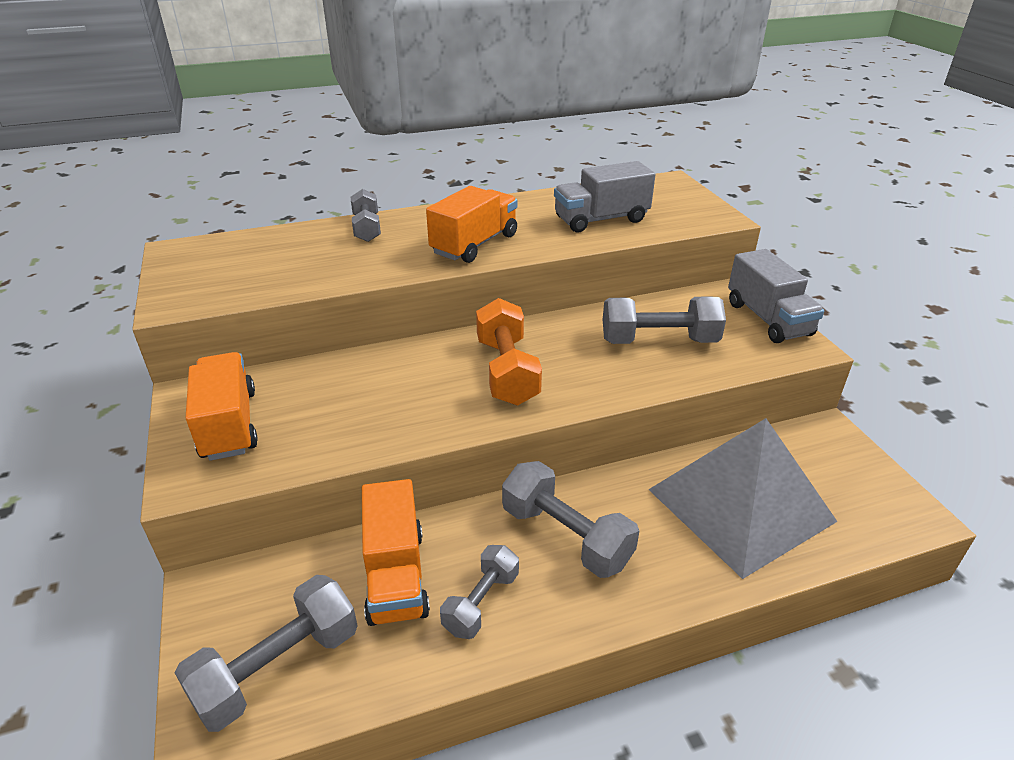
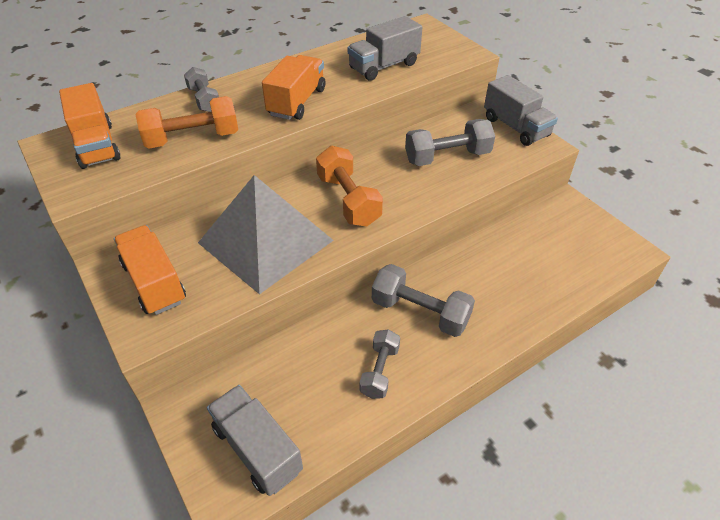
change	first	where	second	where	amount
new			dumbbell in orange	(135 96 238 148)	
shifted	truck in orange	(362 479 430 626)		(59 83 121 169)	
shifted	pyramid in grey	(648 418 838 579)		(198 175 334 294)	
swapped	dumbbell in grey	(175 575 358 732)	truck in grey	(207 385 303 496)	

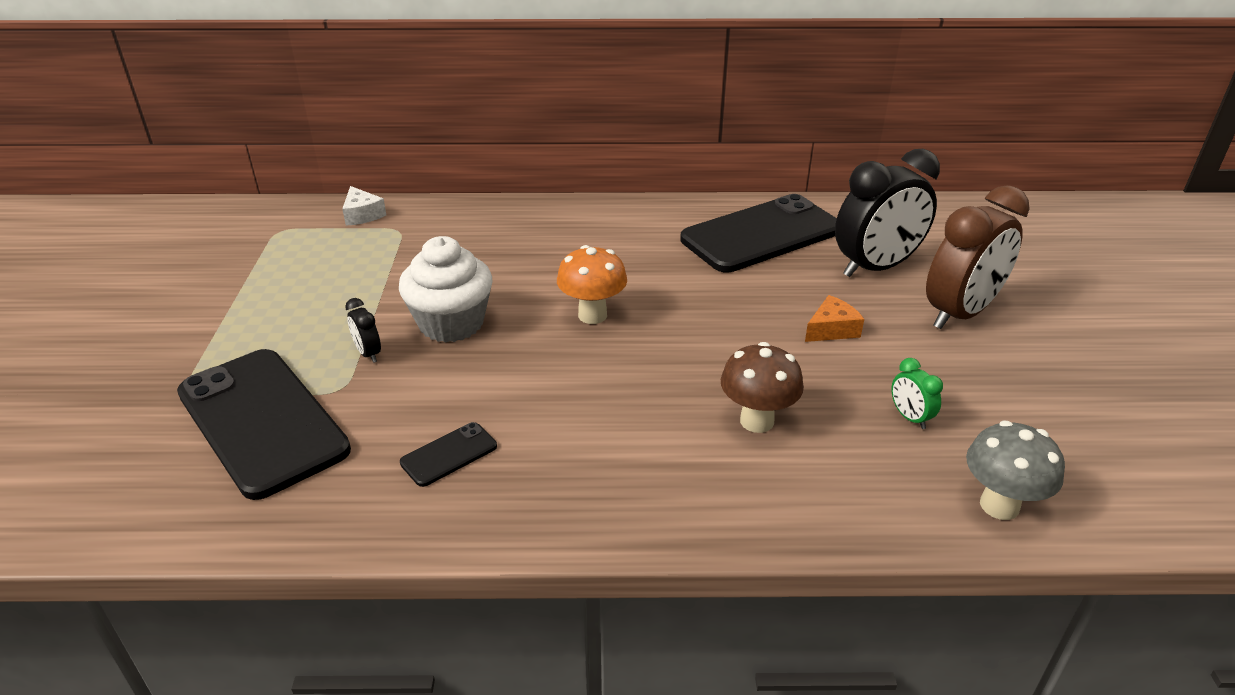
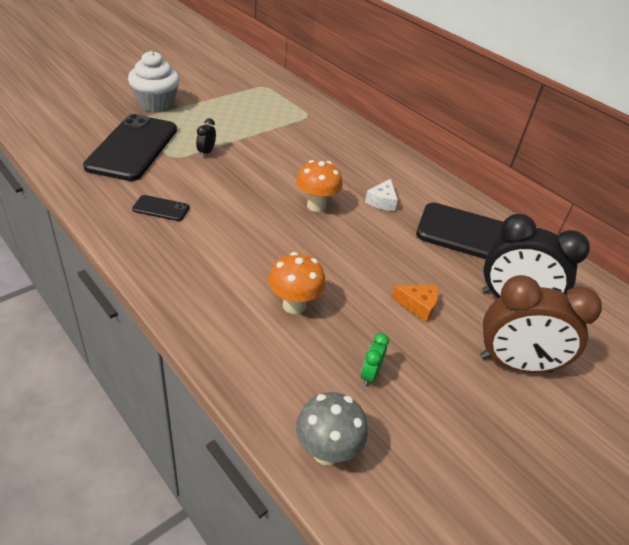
change	first	where	second	where	amount
shifted	cheese in white	(342 186 386 226)		(365 179 398 211)	
shifted	cupcake in white	(399 236 493 342)		(128 51 180 112)	
repainted	mushroom in brown	(721 342 804 433)	mushroom in orange	(268 252 326 314)	

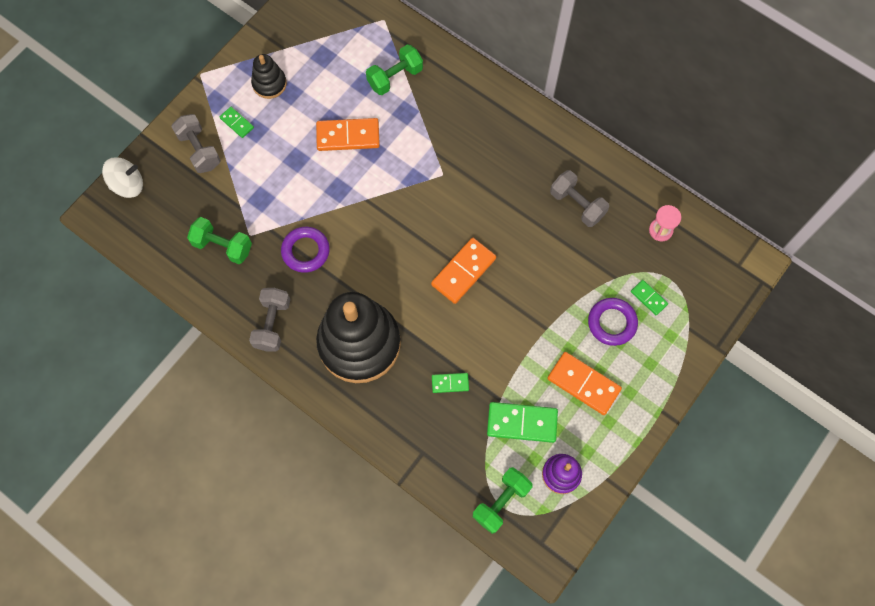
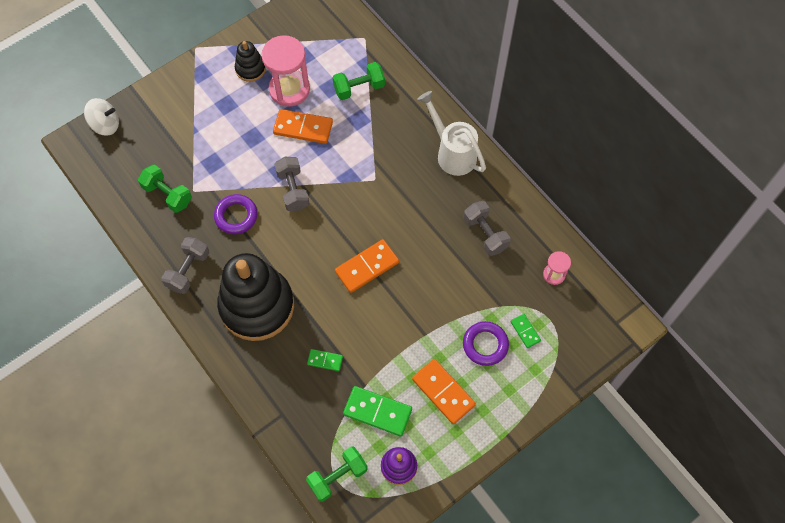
change	first	where	second	where	amount
gone	domino in green	(220 107 254 138)			
new			hourglass in pink	(261 35 310 107)	
new			watering can in white	(417 91 486 176)	
shifted	dumbbell in grey	(171 114 221 173)		(274 157 310 211)	

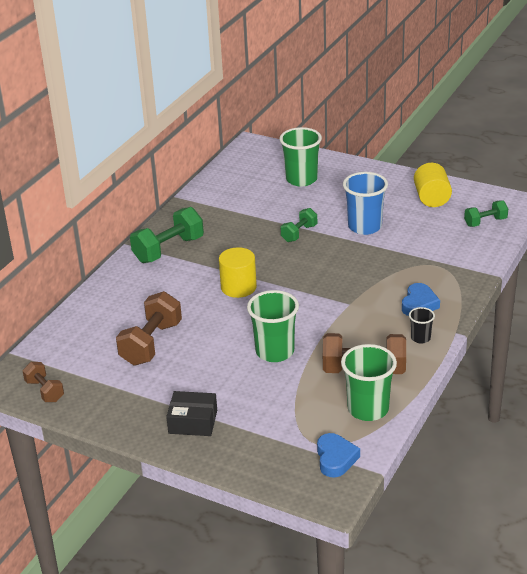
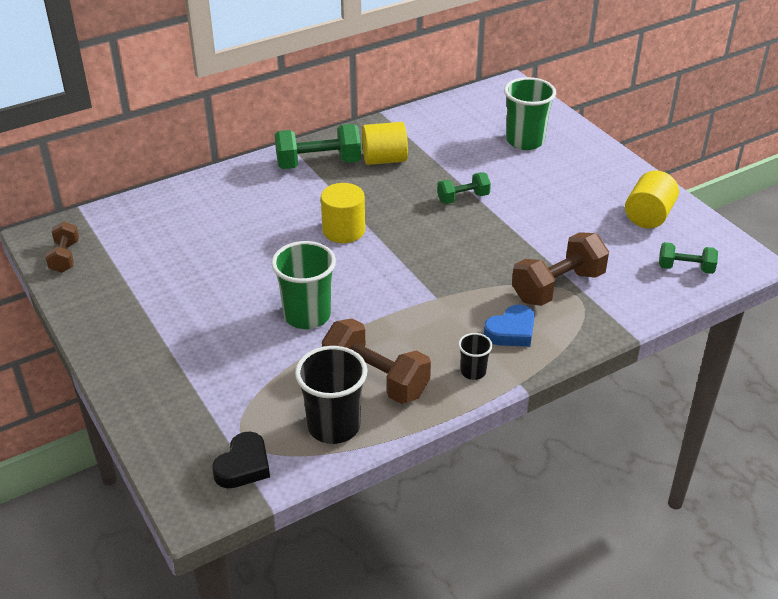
change	first	where	second	where	amount
gone	box in black	(166 391 217 436)			
gone	cup in blue	(343 172 388 235)			
new			cylinder in yellow	(362 122 408 165)	
shifted	dumbbell in brown	(116 291 182 365)		(512 232 609 306)	
repainted	heart in blue	(317 433 360 477)	heart in black	(212 432 270 488)	
repainted	cup in green	(341 344 397 421)	cup in black	(295 346 368 444)	

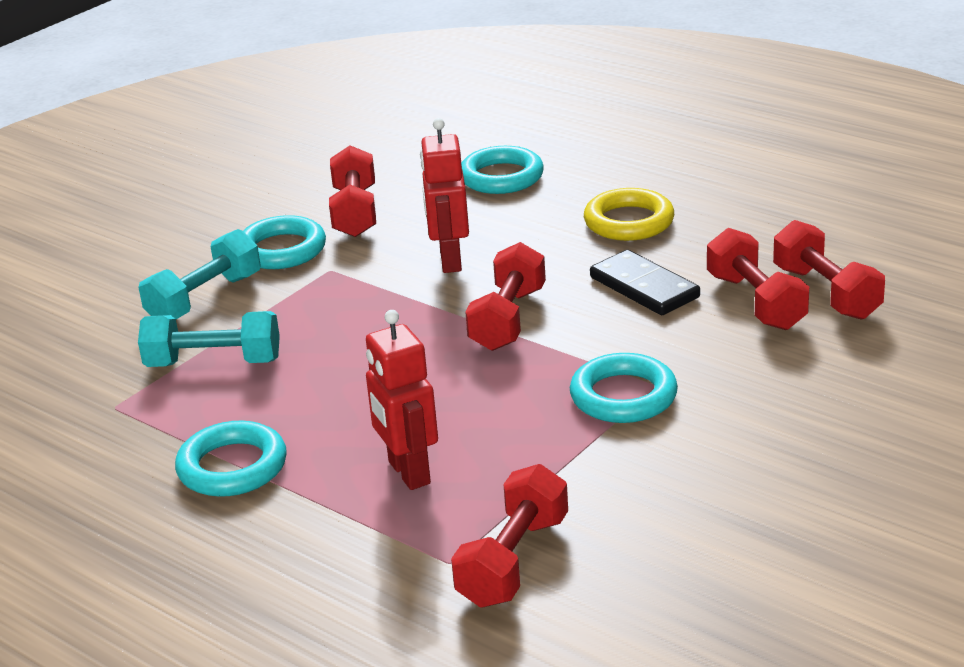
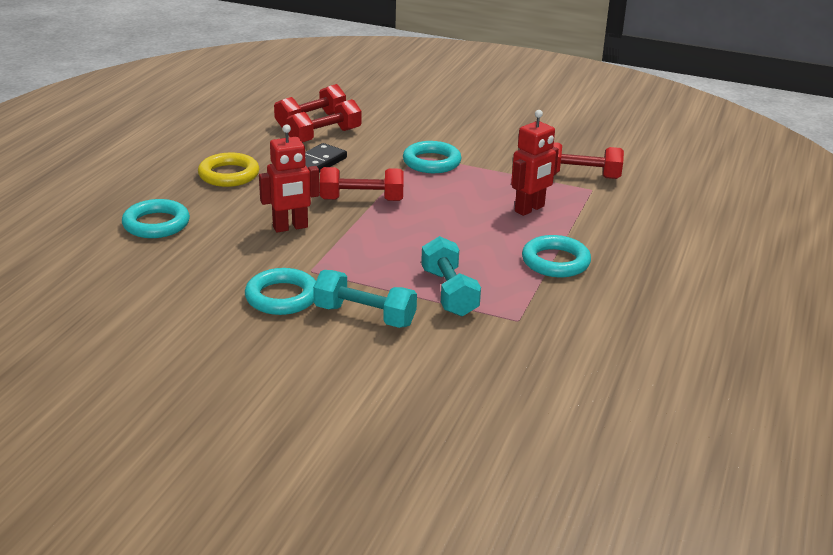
change	first	where	second	where	amount
gone	dumbbell in red	(329 145 376 237)			

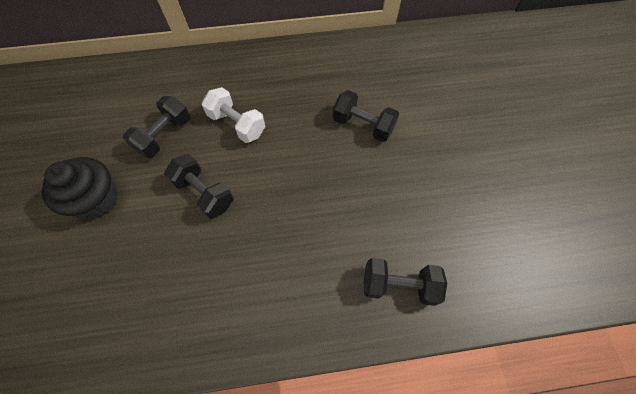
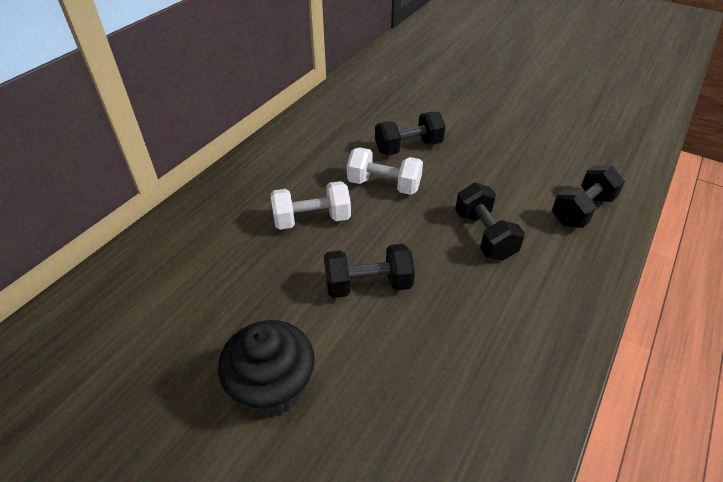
change	first	where	second	where	amount
new			dumbbell in white	(347 147 423 195)	
shifted	dumbbell in black	(123 96 190 158)		(455 183 525 260)	

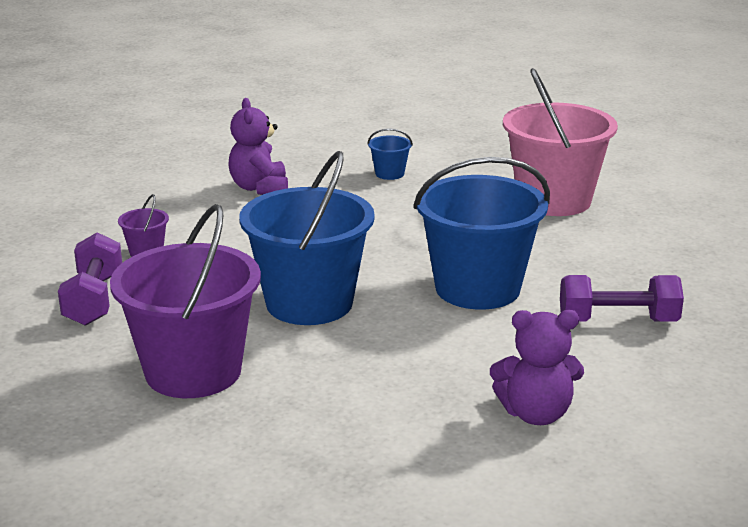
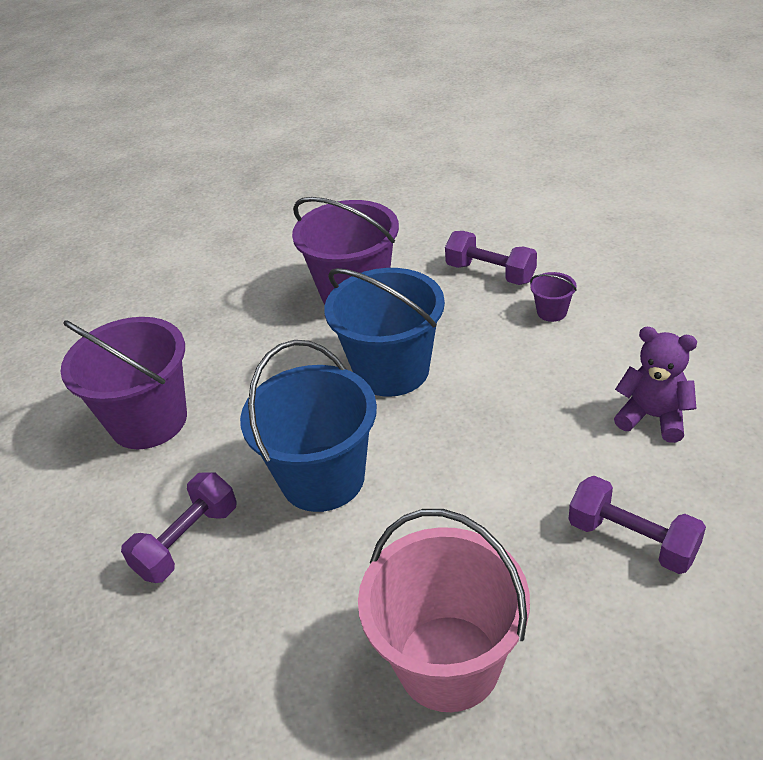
change	first	where	second	where	amount
swapped	bucket in blue	(367 128 413 180)	dumbbell in purple	(569 476 706 574)	
swapped	teddy bear in purple	(490 310 584 425)	bucket in purple	(60 317 187 449)	

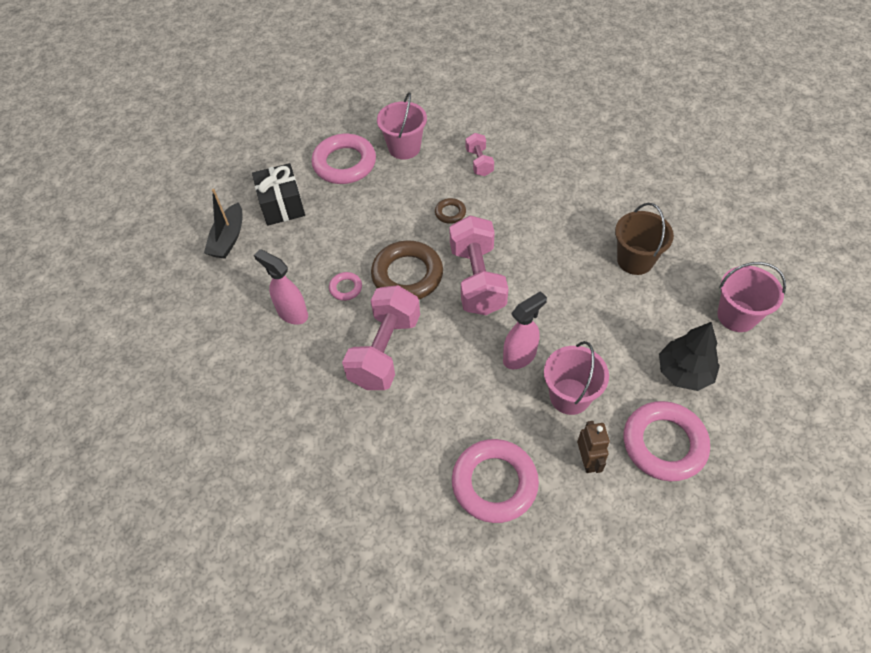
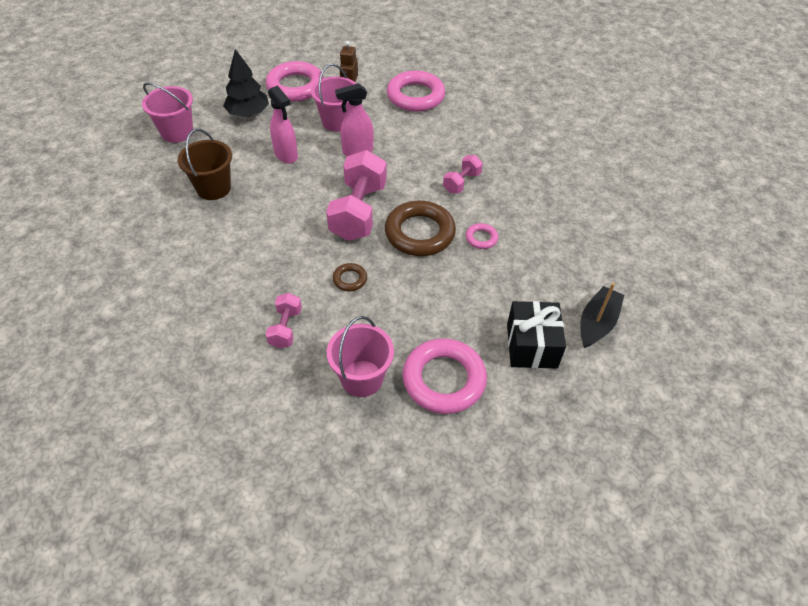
change	first	where	second	where	amount
shifted	spray bottle in pink	(254 249 308 325)		(268 85 298 163)	
scaled	dumbbell in pink	(342 285 420 390)		(443 155 483 193)	x0.51

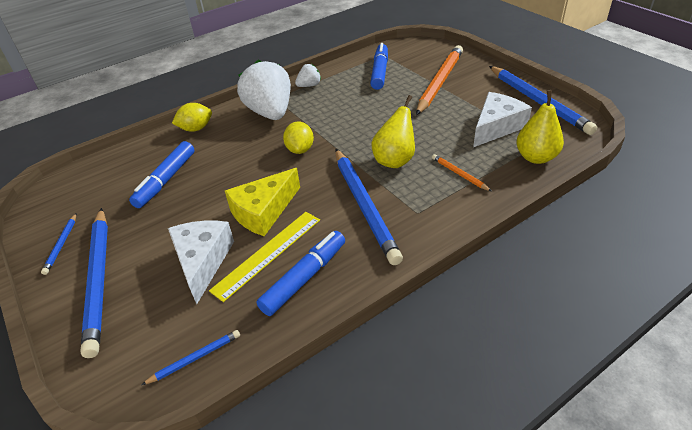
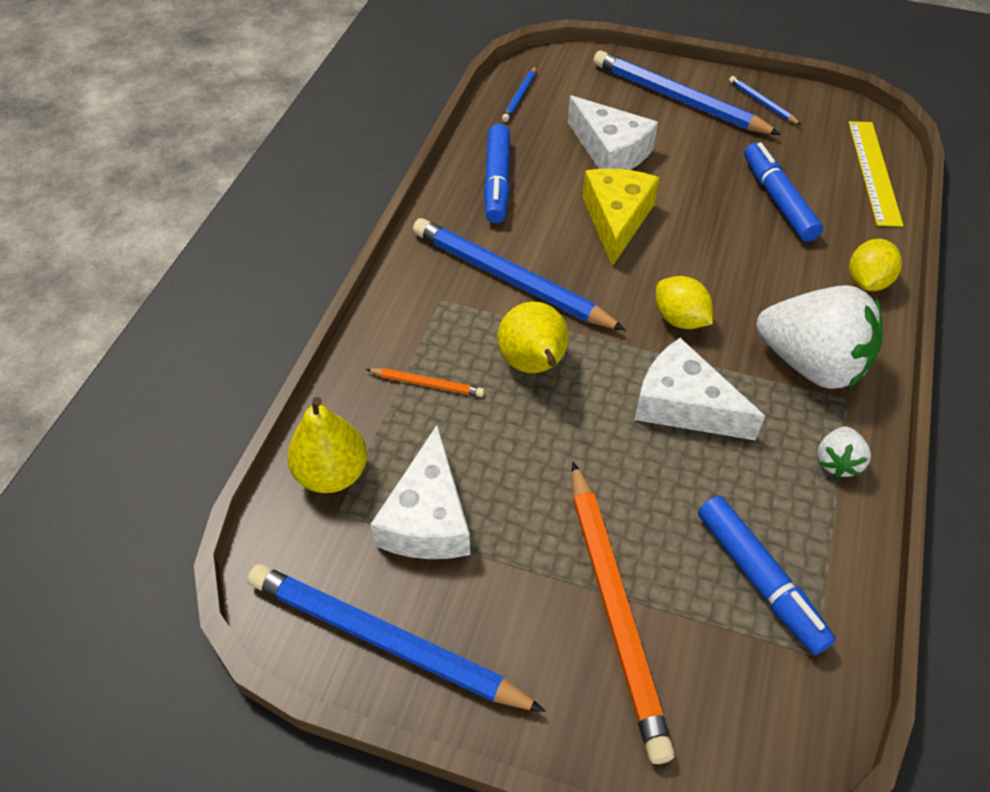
change	first	where	second	where	amount
new			cheese in white	(635 338 765 440)	
shifted	ruler in yellow	(209 212 320 302)		(848 121 903 227)	

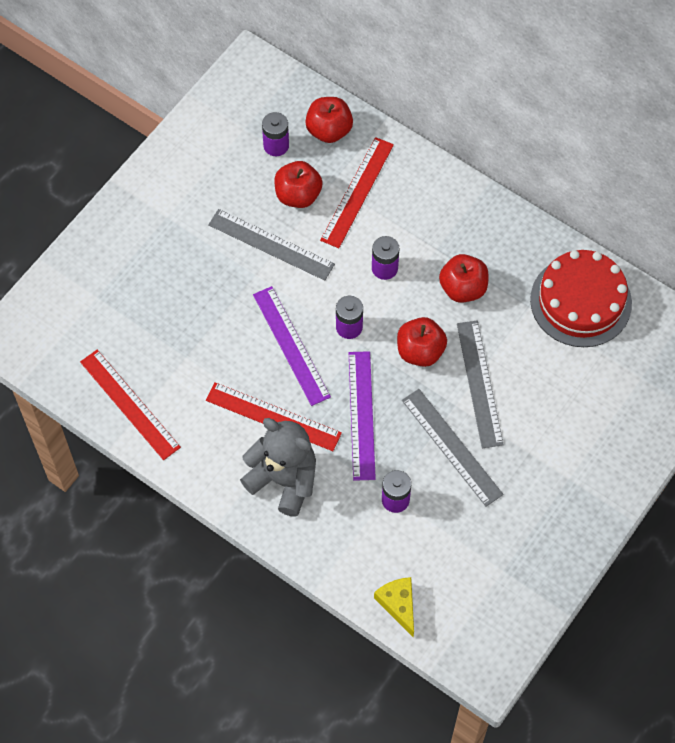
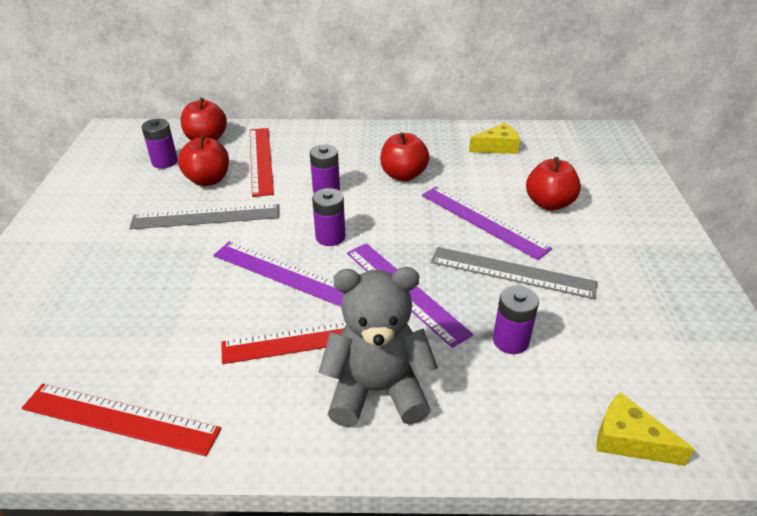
change	first	where	second	where	amount
shifted	apple in red	(397 317 447 367)		(526 157 581 211)	
swapped	cake in red	(530 250 632 347)	cheese in yellow	(469 123 520 154)	
repainted	ruler in grey	(457 321 504 448)	ruler in purple	(422 186 552 260)	

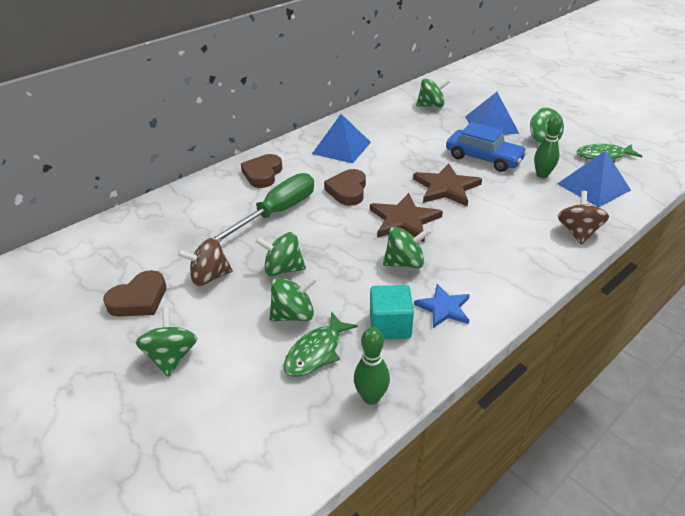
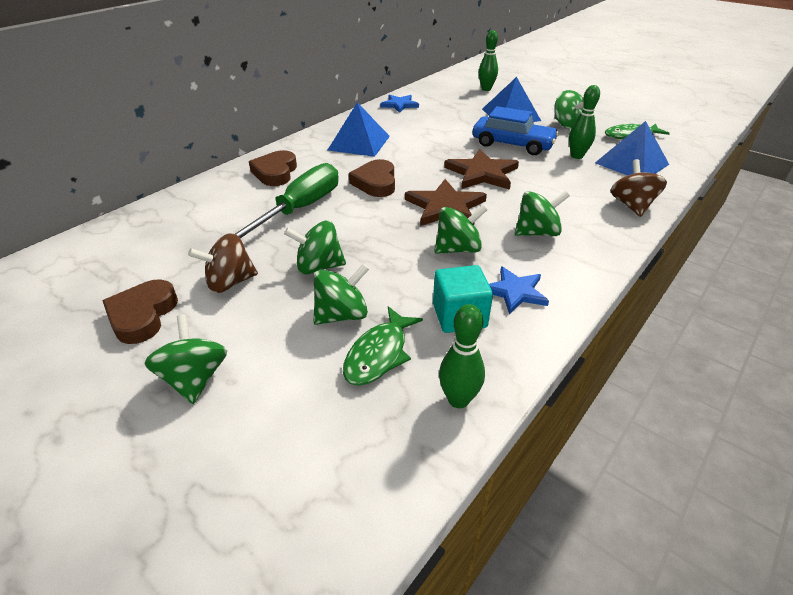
change	first	where	second	where	amount
new			star in blue	(380 95 419 113)	
new			bowling pin in green	(479 30 498 91)	
shifted	spinning top in green	(416 78 450 107)		(515 191 570 236)	
rotated	heart in brown	(103 270 166 317)		(103 279 178 344)	150 degrees clockwise

